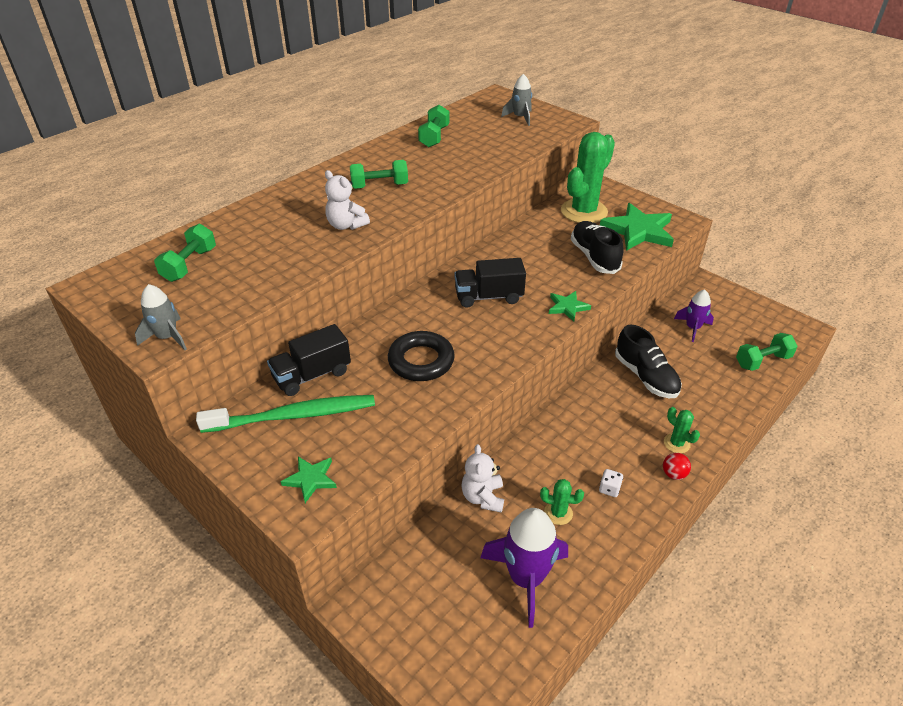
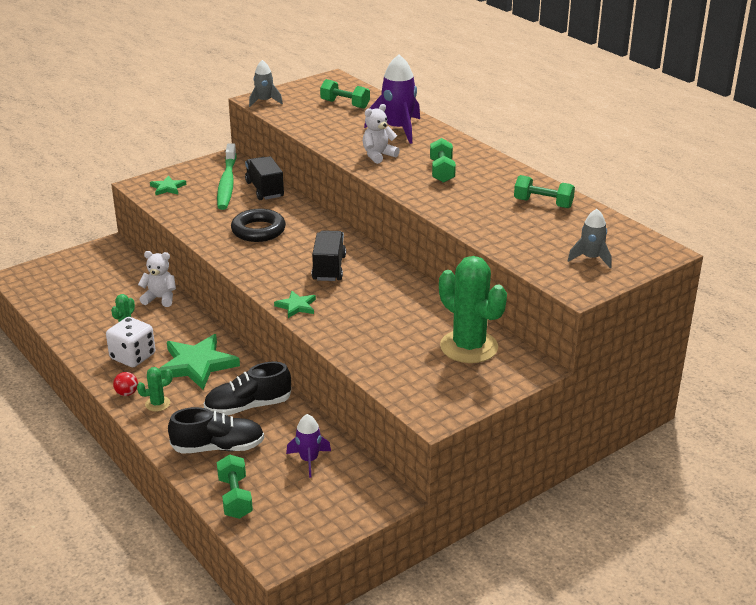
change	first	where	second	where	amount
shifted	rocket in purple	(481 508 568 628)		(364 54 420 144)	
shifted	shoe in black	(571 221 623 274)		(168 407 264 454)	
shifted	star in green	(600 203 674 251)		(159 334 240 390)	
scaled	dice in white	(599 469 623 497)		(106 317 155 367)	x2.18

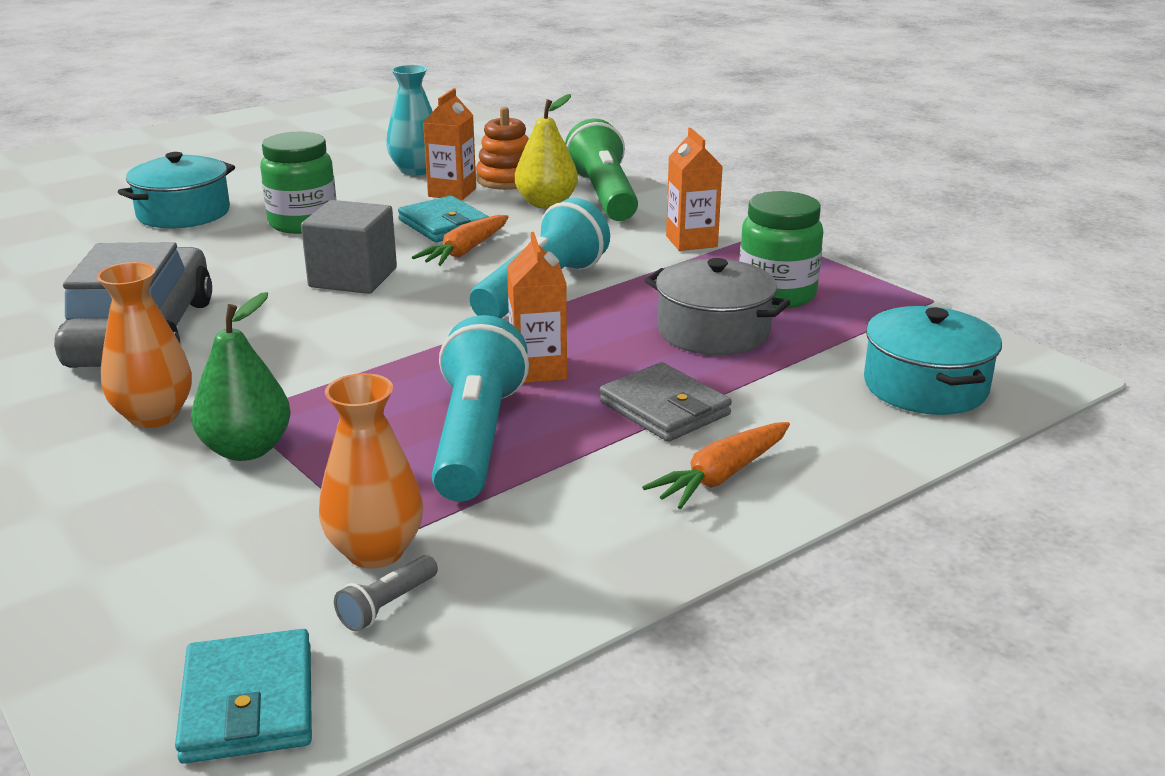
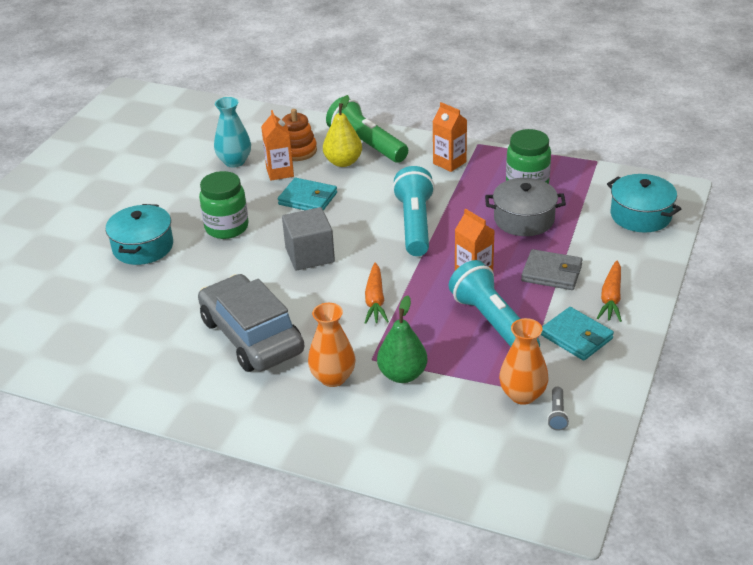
change	first	where	second	where	amount
shifted	wallet in turquoise	(175 629 312 764)		(540 307 614 361)	
shifted	carrot in orange	(412 215 509 266)		(365 263 389 324)	

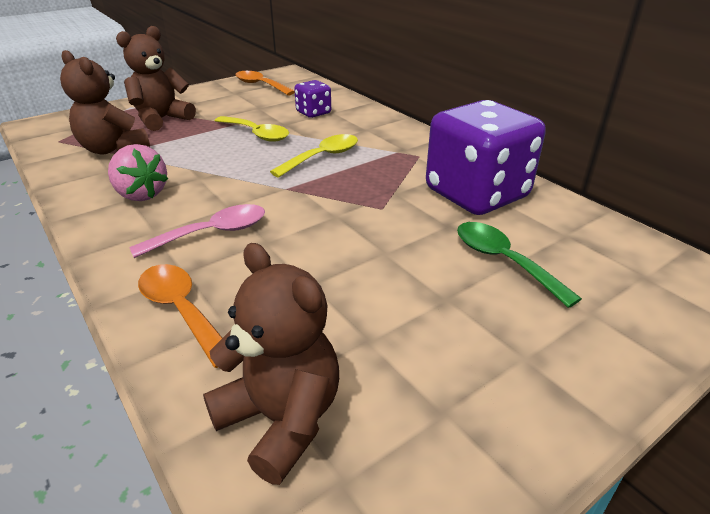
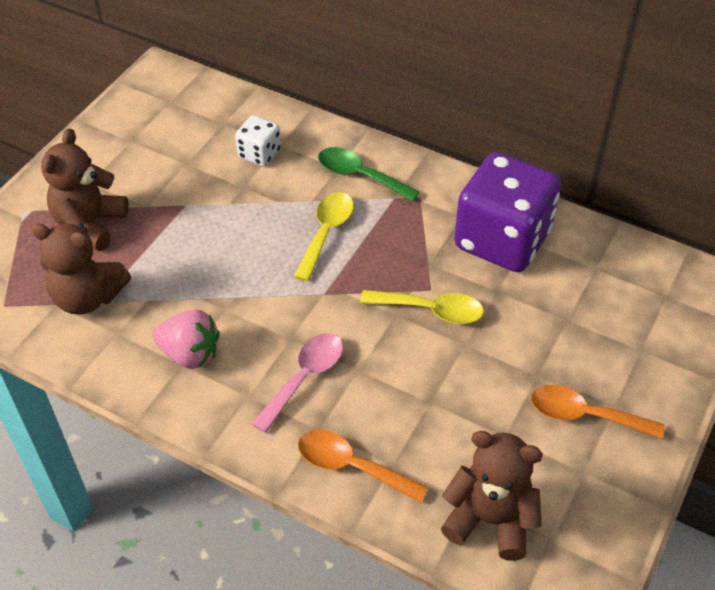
change	first	where	second	where	amount
shifted	spoon in yellow	(215 116 289 142)		(360 290 484 324)	
shifted	spoon in orange	(235 71 295 95)		(531 385 664 439)	
shifted	spoon in green	(457 222 582 308)		(318 147 420 201)	
repainted	dice in purple	(294 80 331 118)	dice in white	(235 115 281 167)	

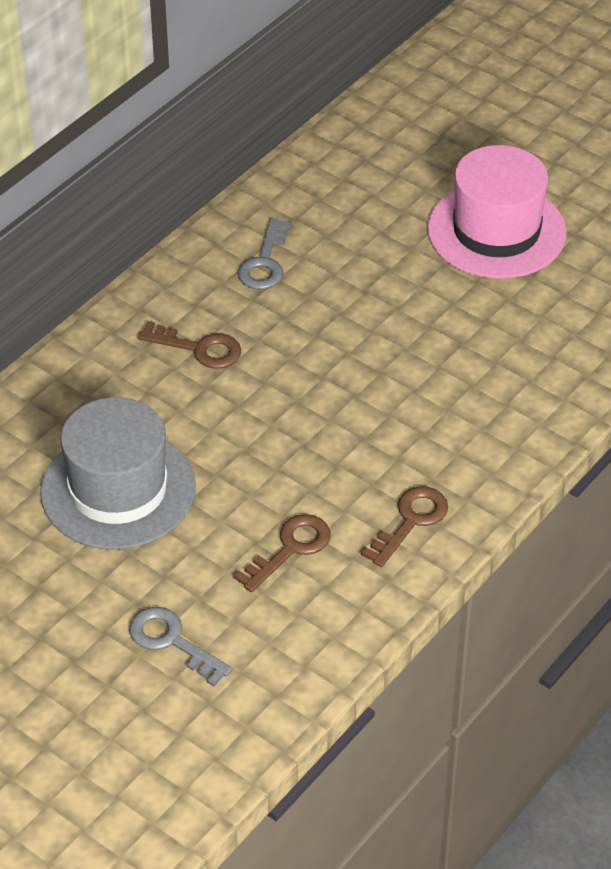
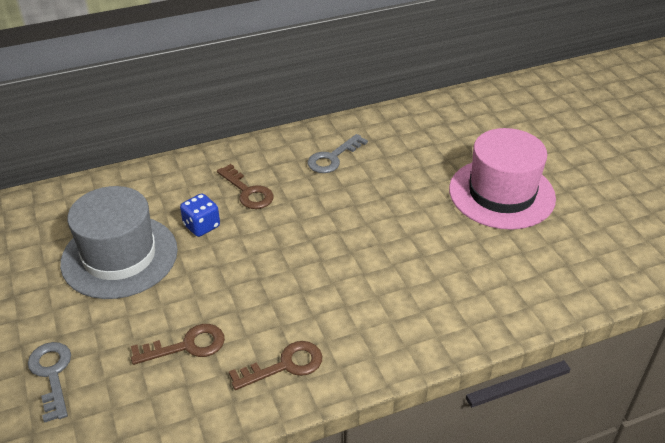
change	first	where	second	where	amount
new			dice in blue	(180 193 220 237)	

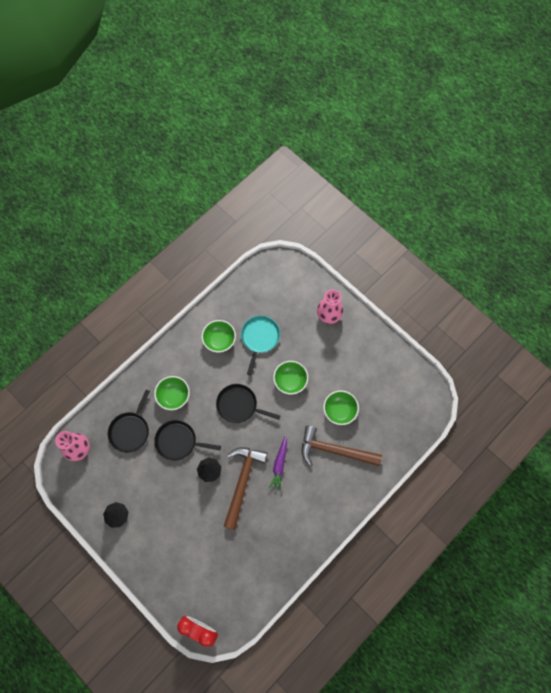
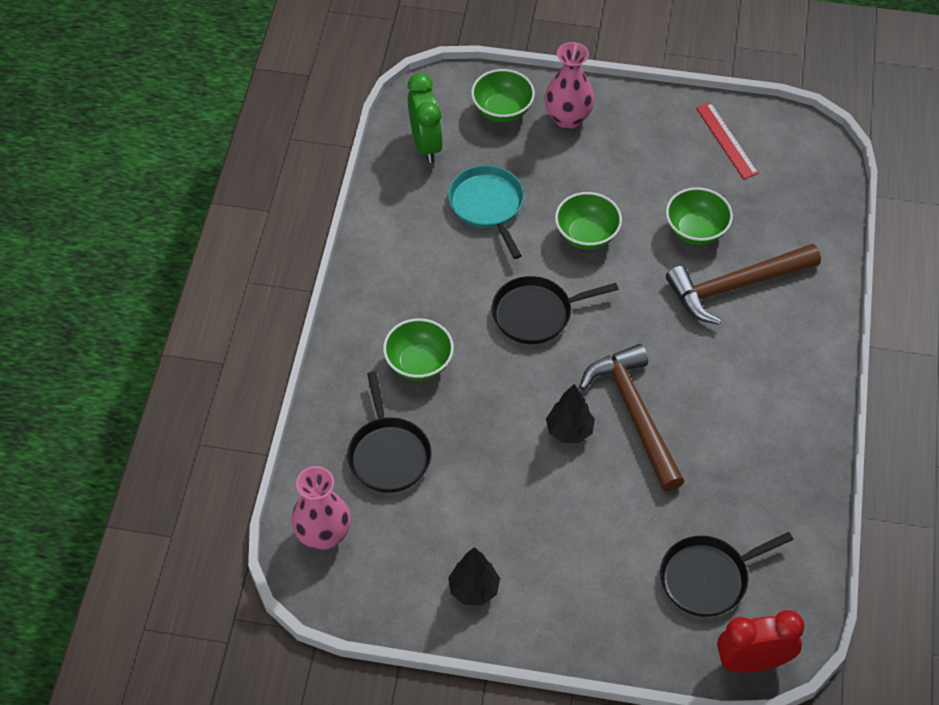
change	first	where	second	where	amount
gone	carrot in purple	(269 436 287 491)			
new			clock in green	(408 73 443 163)	
new			ruler in red	(696 102 759 179)	
shifted	pan in black	(154 420 221 461)		(660 532 793 617)	
shifted	bowl in green	(202 320 236 353)		(471 69 535 122)	

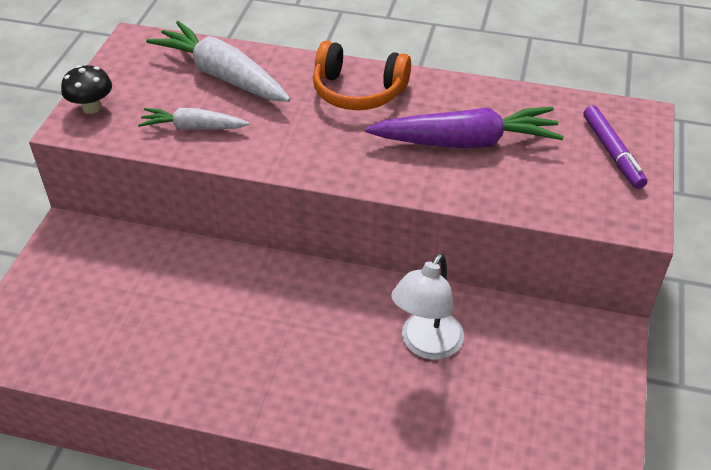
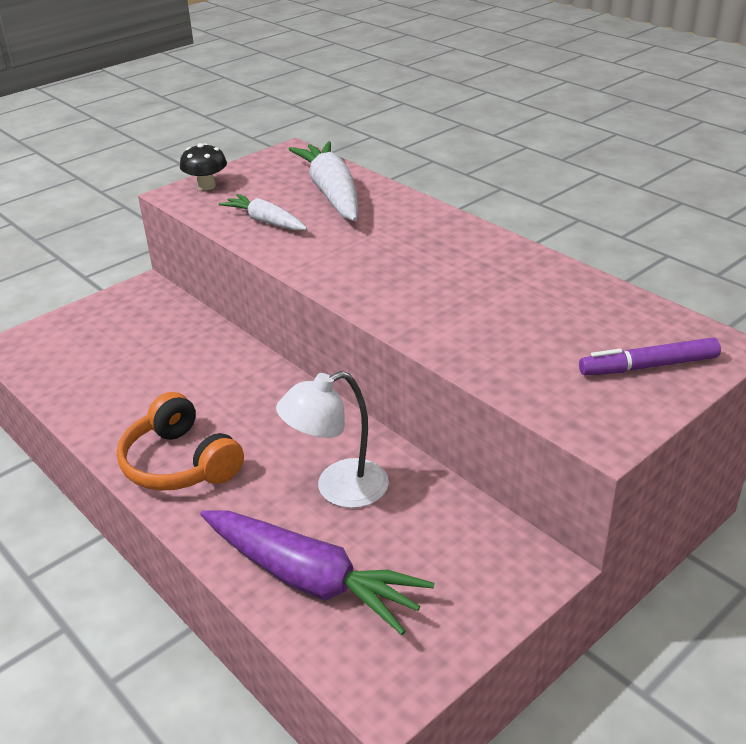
change	first	where	second	where	amount
shifted	headphones in orange	(313 41 411 110)		(117 392 244 491)	
shifted	carrot in purple	(365 107 564 148)		(200 510 434 635)	
rotated	marker in purple	(583 105 647 189)		(579 338 721 376)	60 degrees clockwise

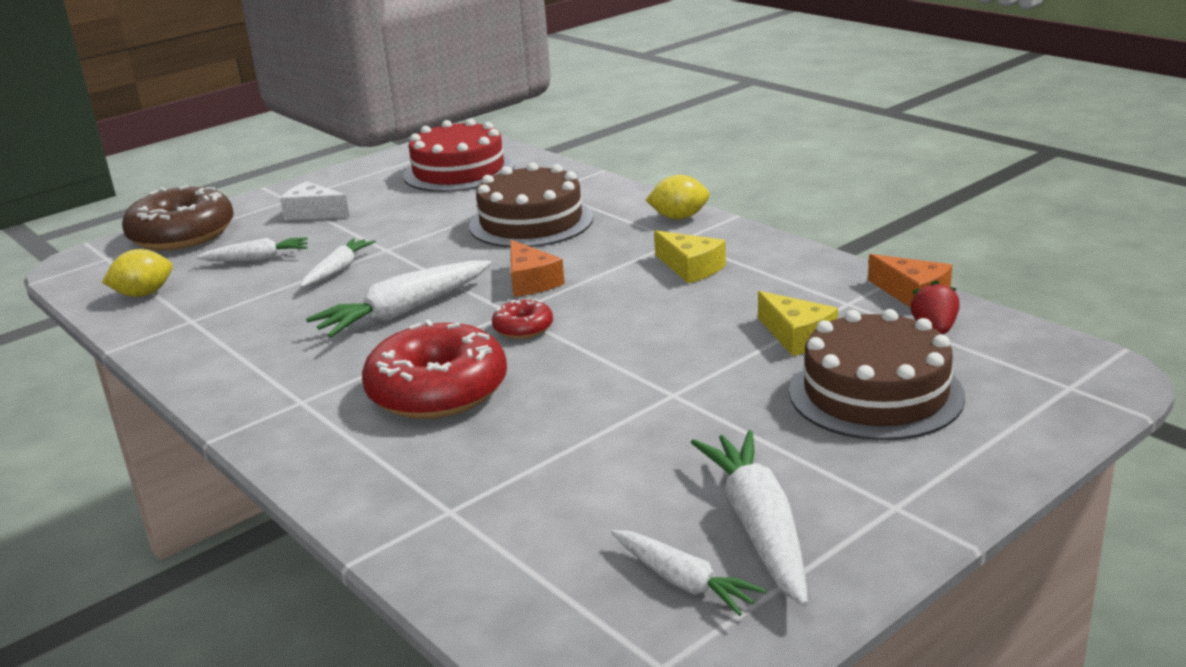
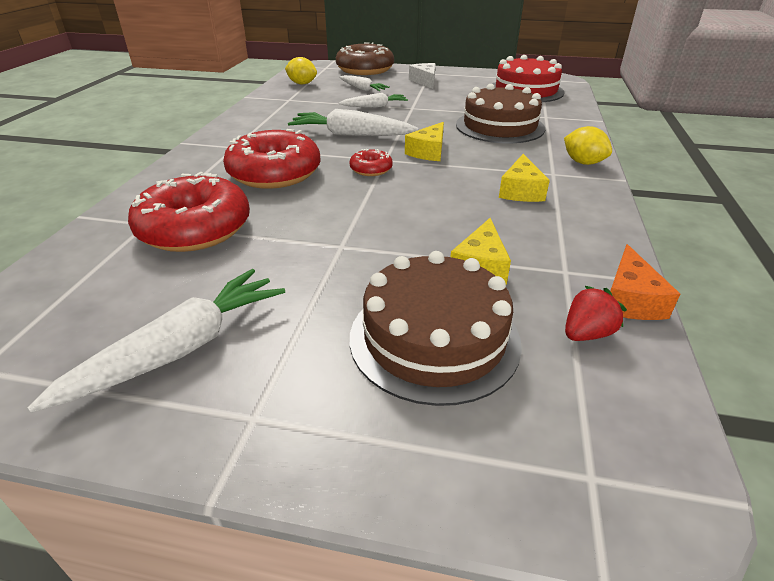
change	first	where	second	where	amount
gone	carrot in white	(612 530 766 616)			
new			donut in red	(128 172 250 252)	
repainted	cheese in orange	(510 240 565 297)	cheese in yellow	(405 122 444 161)	

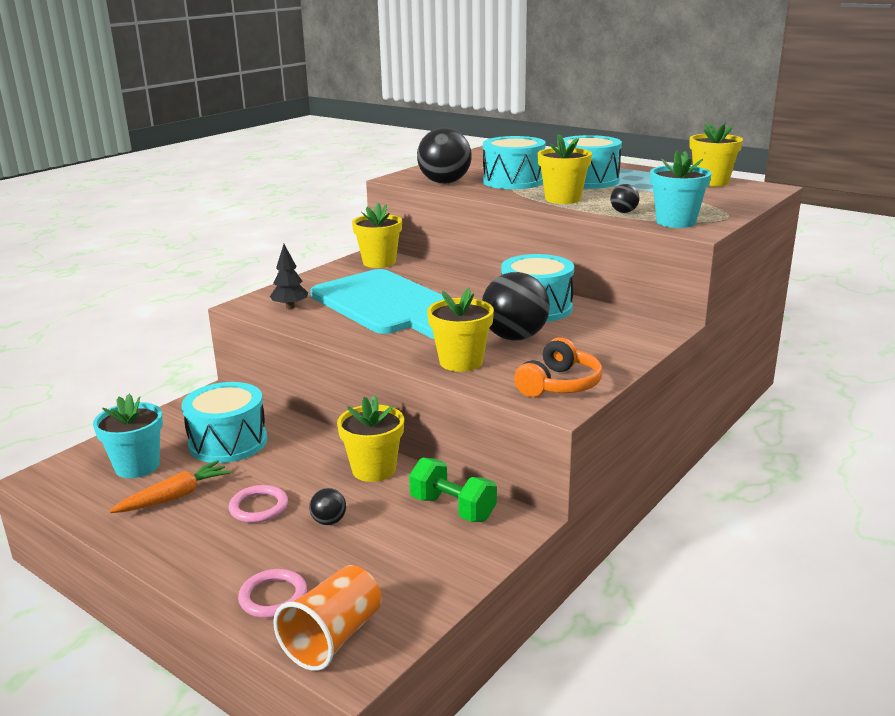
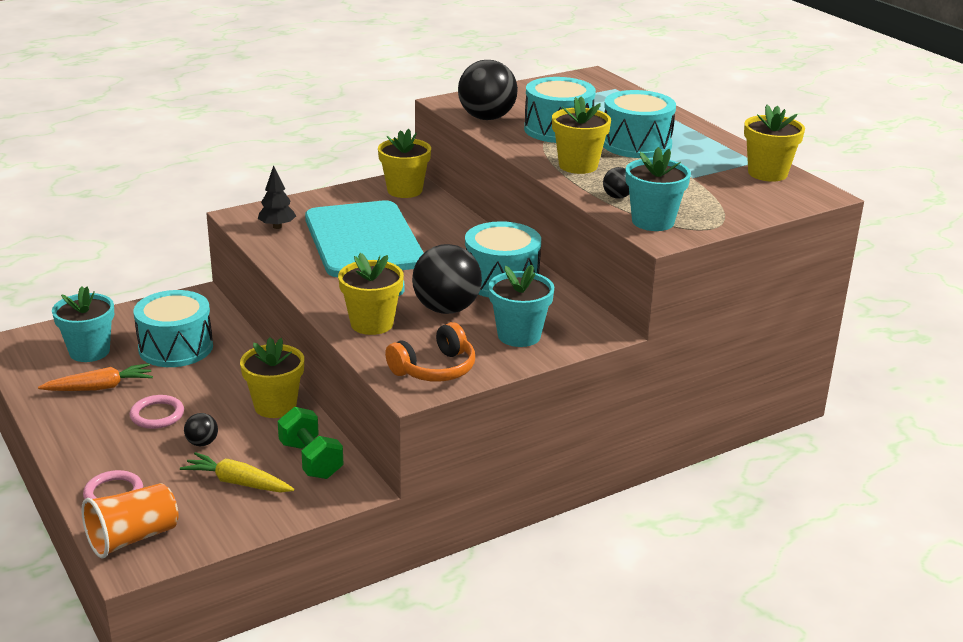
change	first	where	second	where	amount
new			carrot in yellow	(180 452 294 492)	
new			flower pot in turquoise	(488 265 554 347)	

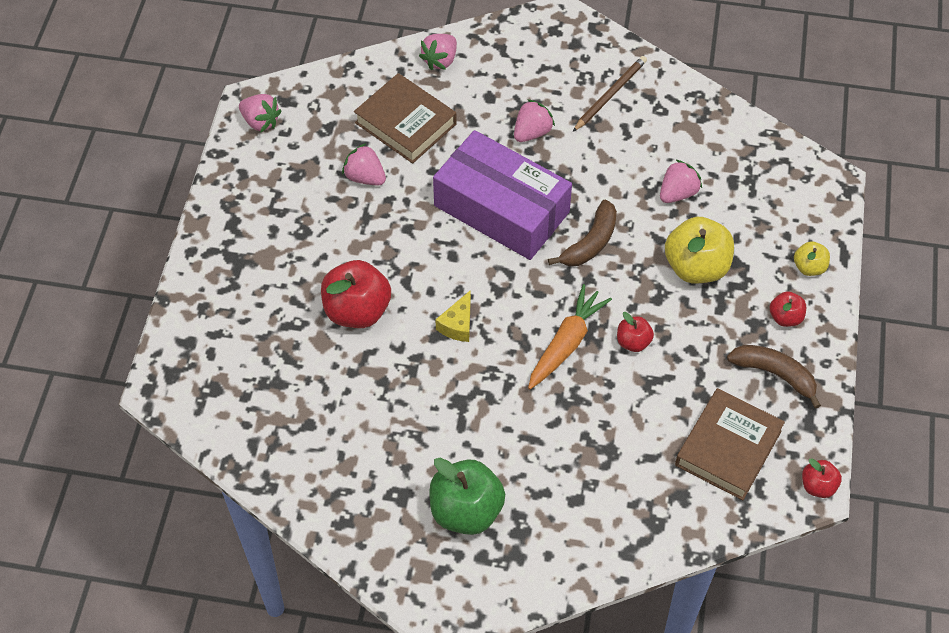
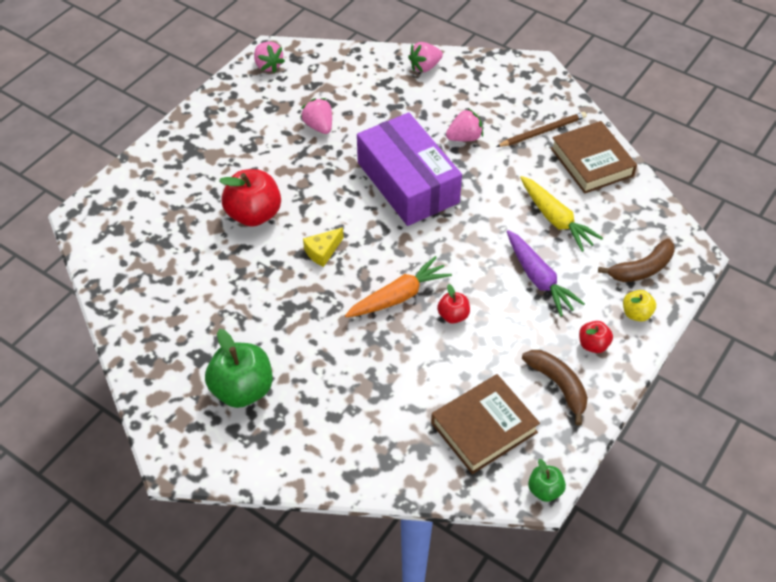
change	first	where	second	where	amount
shifted	book in brown	(354 73 457 164)		(550 121 637 193)	
shifted	banana in brown	(548 199 617 266)		(598 238 675 282)	
swapped	strawberry in pink	(660 159 702 203)	carrot in yellow	(520 176 603 252)	
swapped	apple in yellow	(665 217 734 284)	carrot in purple	(506 230 585 316)	
repainted	apple in red	(802 458 842 498)	apple in green	(528 459 566 502)	

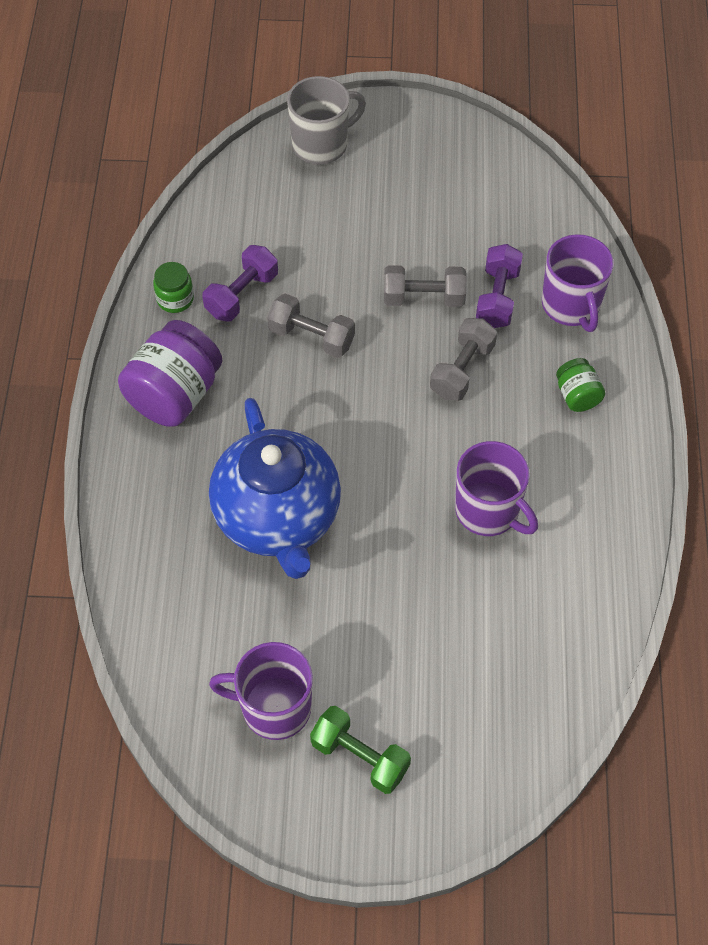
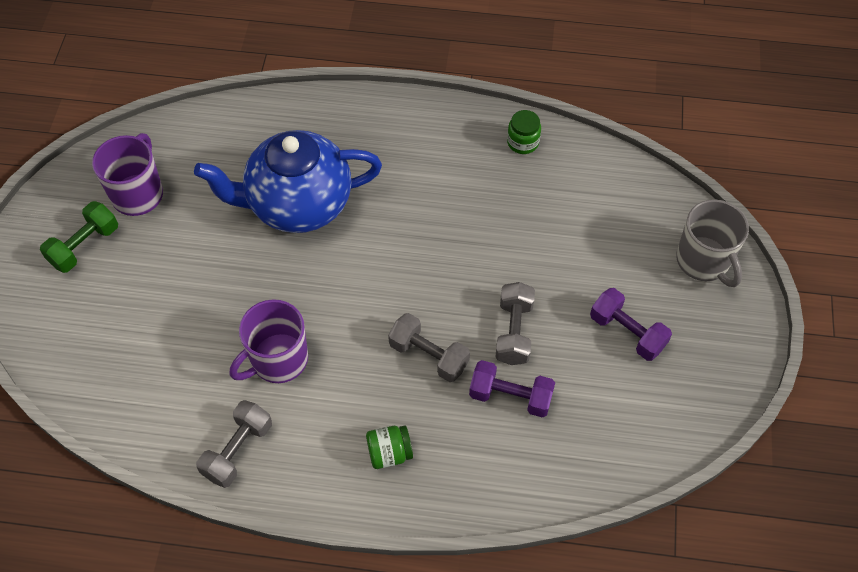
change	first	where	second	where	amount
gone	jar in purple	(118 320 222 427)			
gone	mug in purple	(542 234 614 332)			
shifted	dumbbell in purple	(202 245 278 322)		(590 288 672 361)	
shifted	dumbbell in grey	(267 293 355 358)		(196 400 272 488)	

